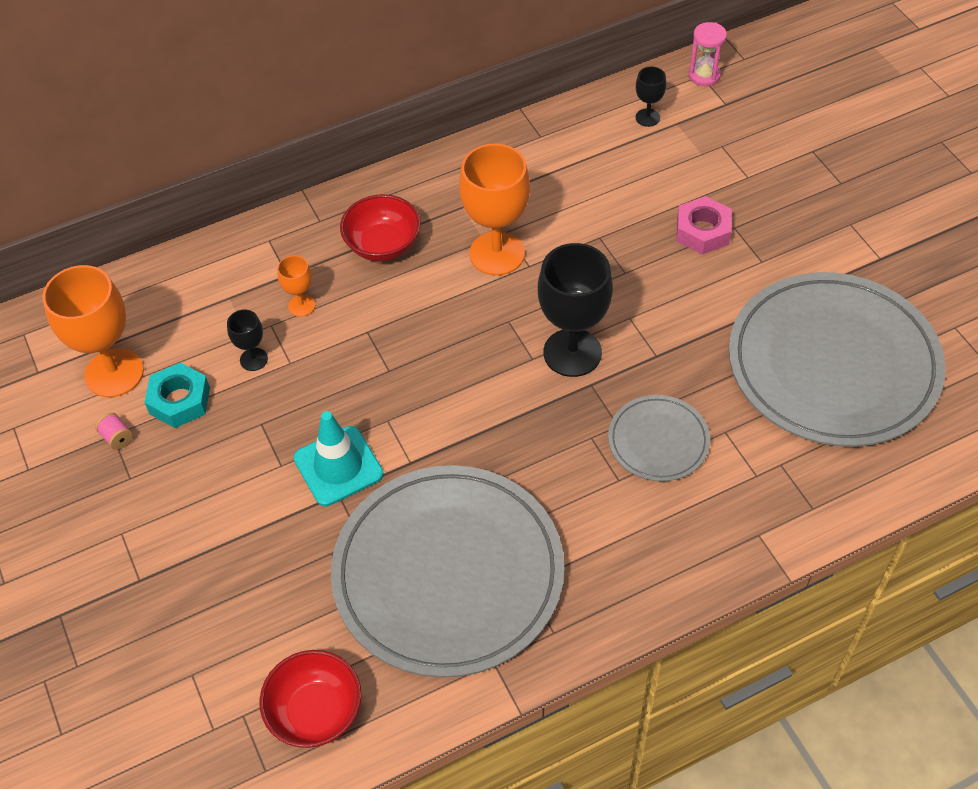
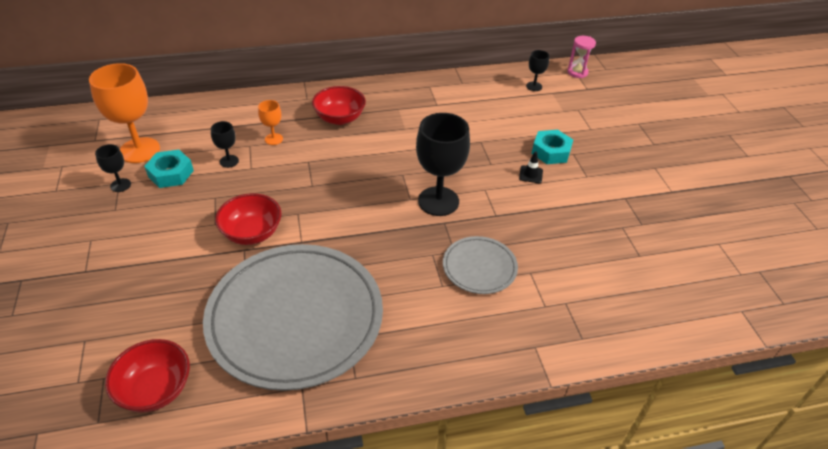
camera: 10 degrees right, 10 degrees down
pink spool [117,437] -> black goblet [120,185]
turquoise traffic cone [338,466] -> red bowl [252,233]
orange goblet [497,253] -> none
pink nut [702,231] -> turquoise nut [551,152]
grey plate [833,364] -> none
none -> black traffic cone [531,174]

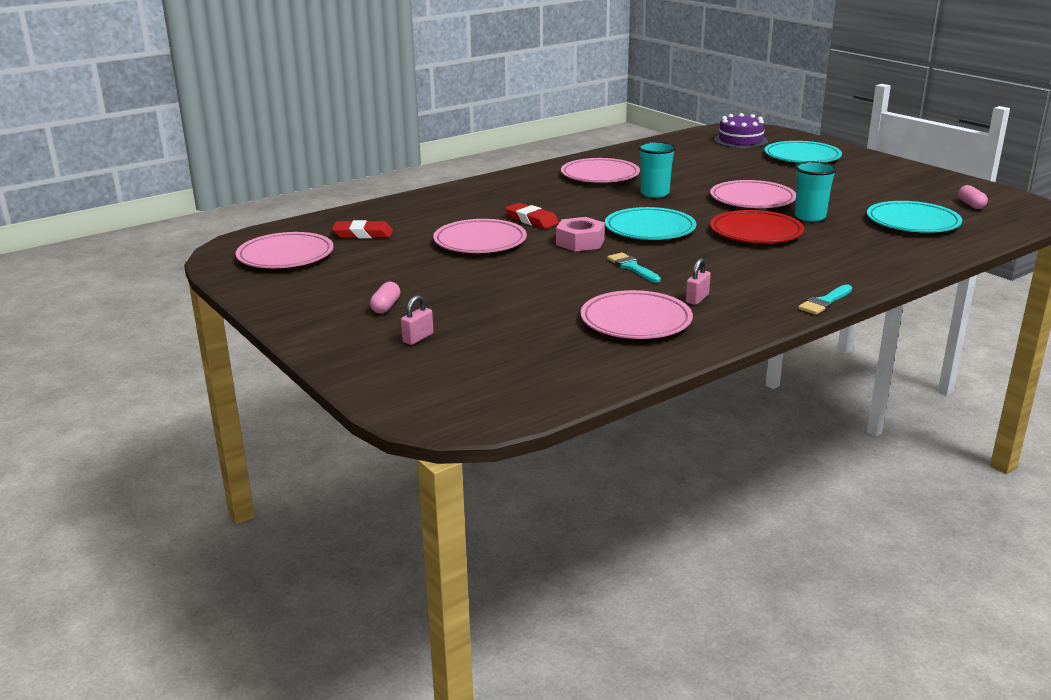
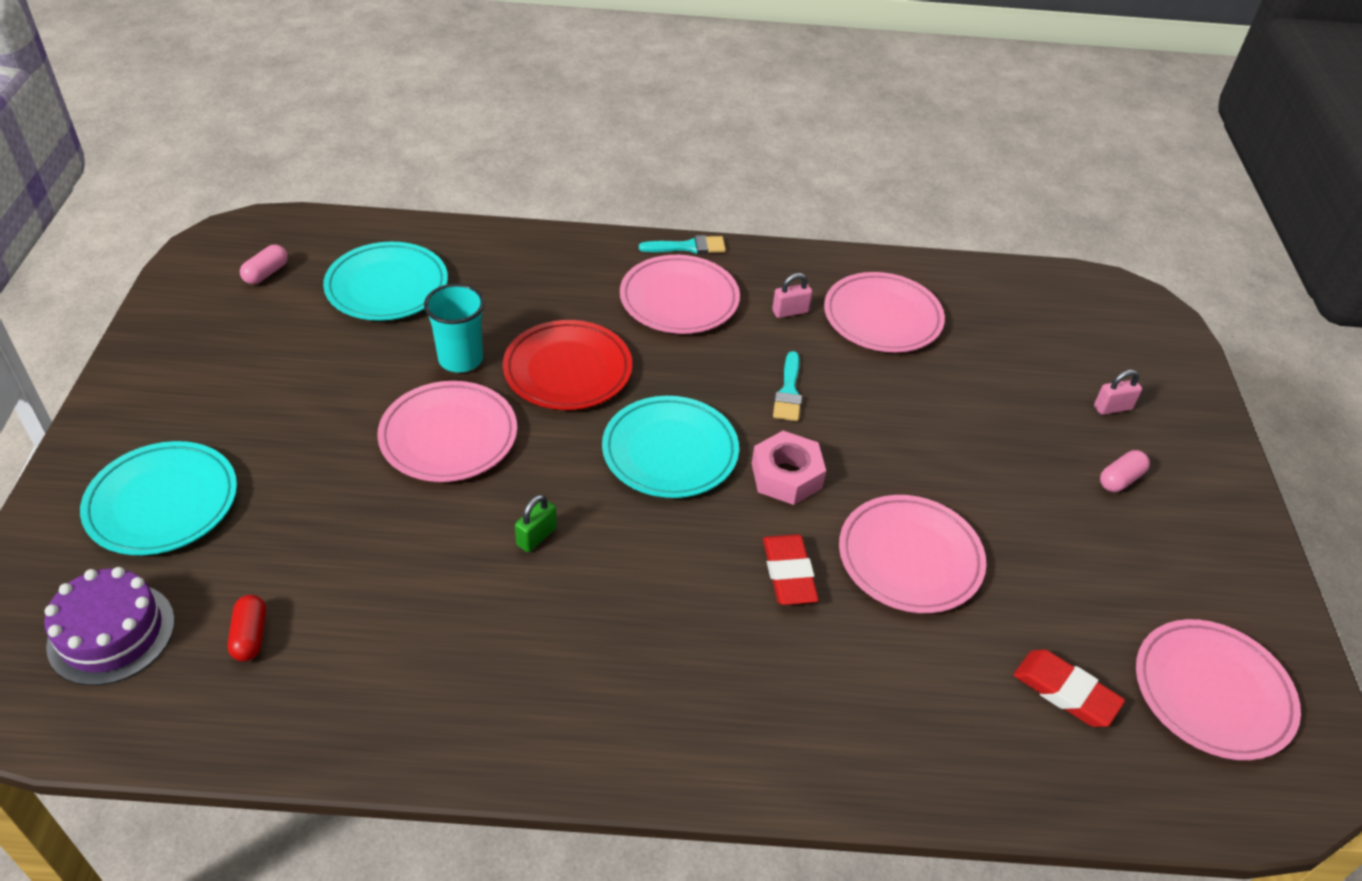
camera: 145 degrees left, 20 degrees up
pink plate [600,175] -> pink plate [679,299], shifted
turquoise cup [654,193] -> green padlock [536,536]
none -> red capsule [250,636]

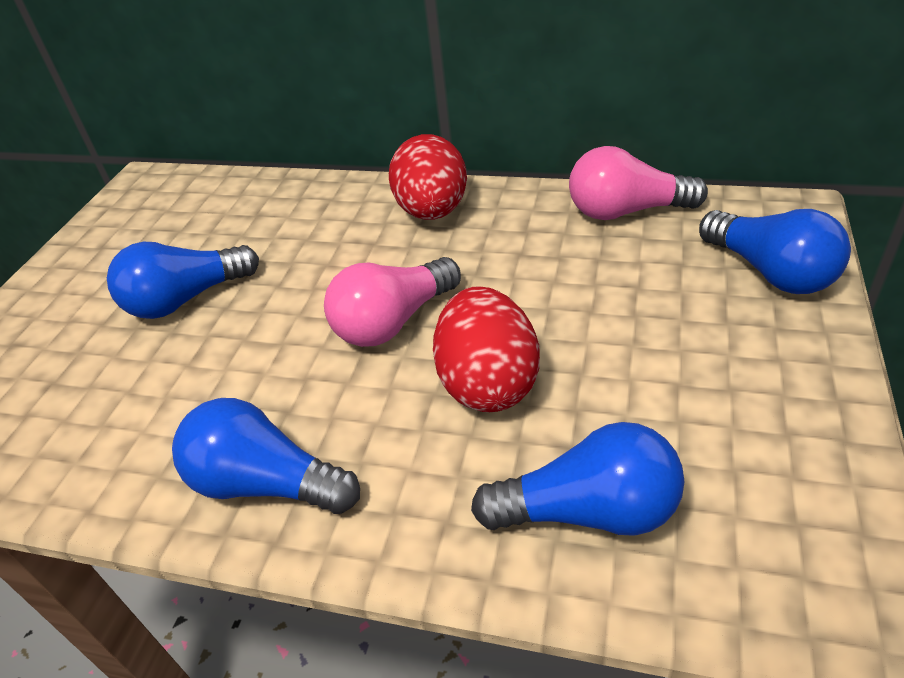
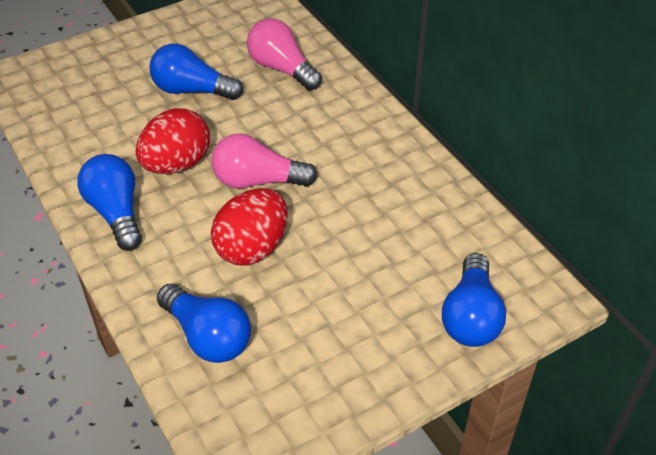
camera: 40 degrees right, 5 degrees up
red egg [432,212] -> red egg [176,164], shifted
pink light bulb [626,211] -> pink light bulb [282,69], shifted

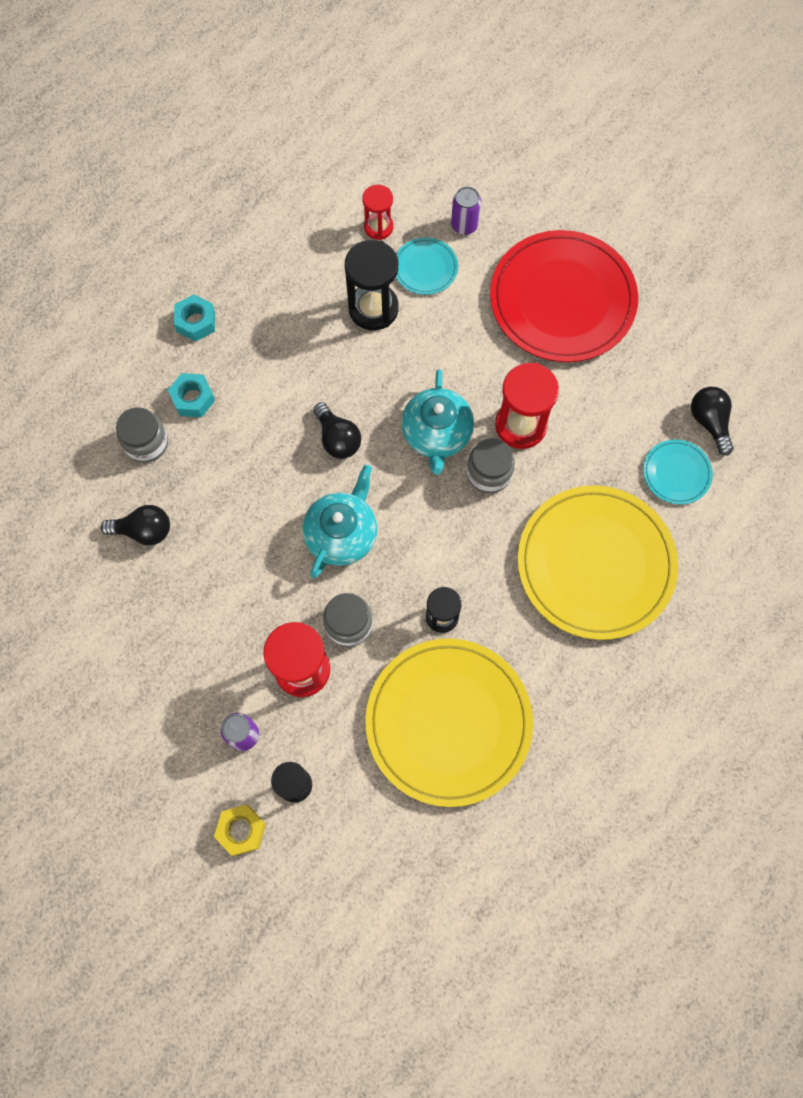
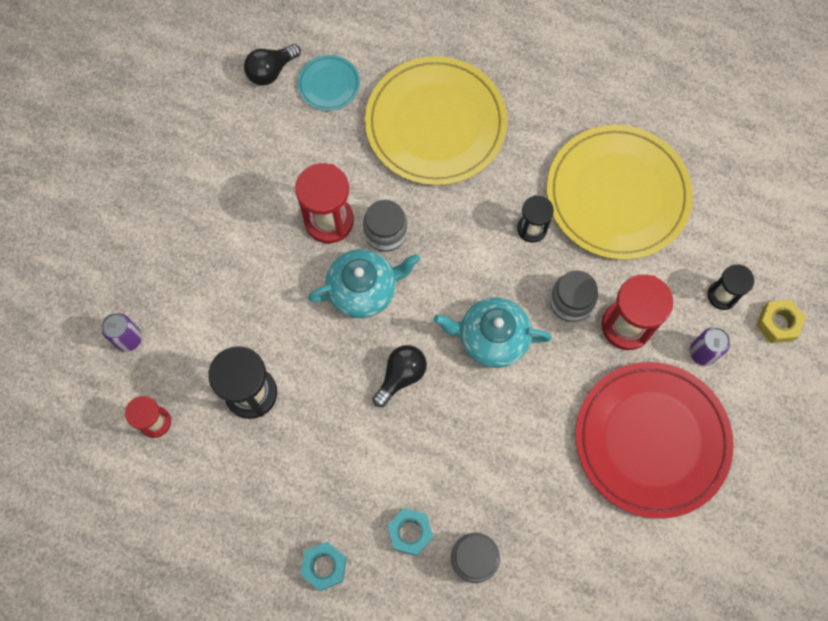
camera: 110 degrees left, 0 degrees up
black light bulb [144,531] -> none
turquoise plate [425,268] -> none
red plate [562,300] -> red plate [651,440], shifted

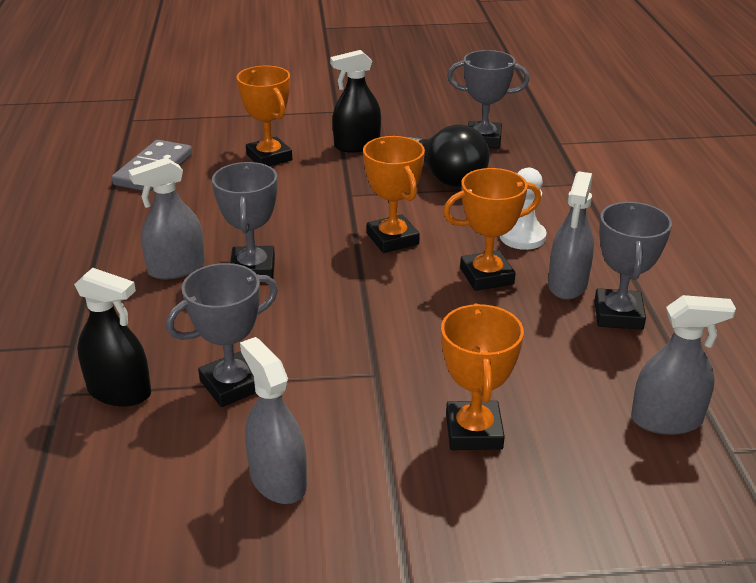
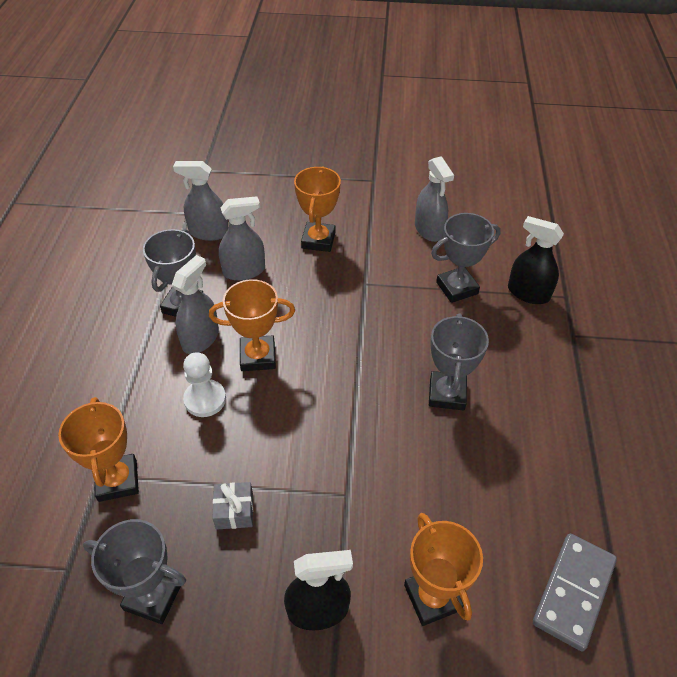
camera: 170 degrees left, 15 degrees up
grey spray bottle [176,268] -> grey spray bottle [244,271], shifted
orange trophy [392,239] -> orange trophy [117,480], shifted
black light bulb [446,178] -> grey gift [234,511]

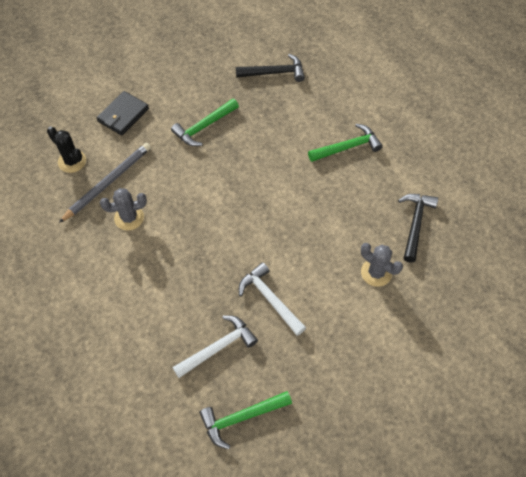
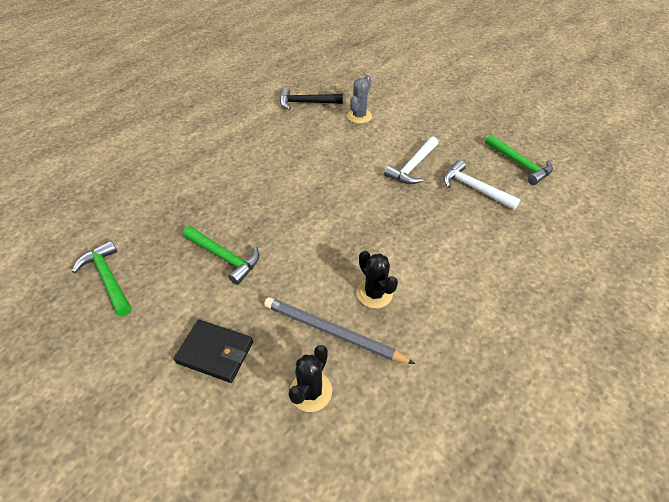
camera: 105 degrees left, 10 degrees down
grey cactus [129,218] -> black cactus [374,293]
black hammer [274,73] -> none
green hammer [347,147] -> green hammer [108,278], shifted

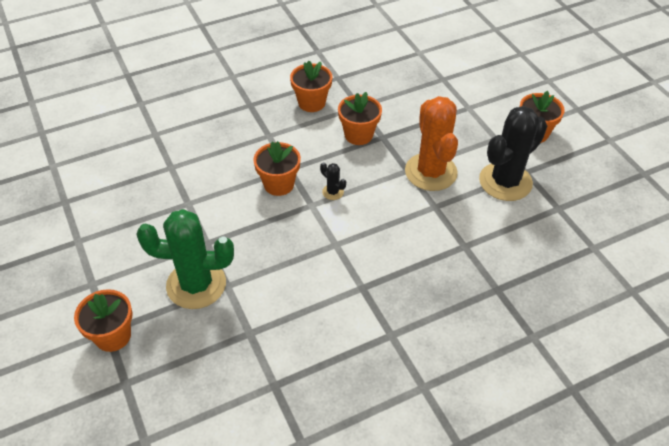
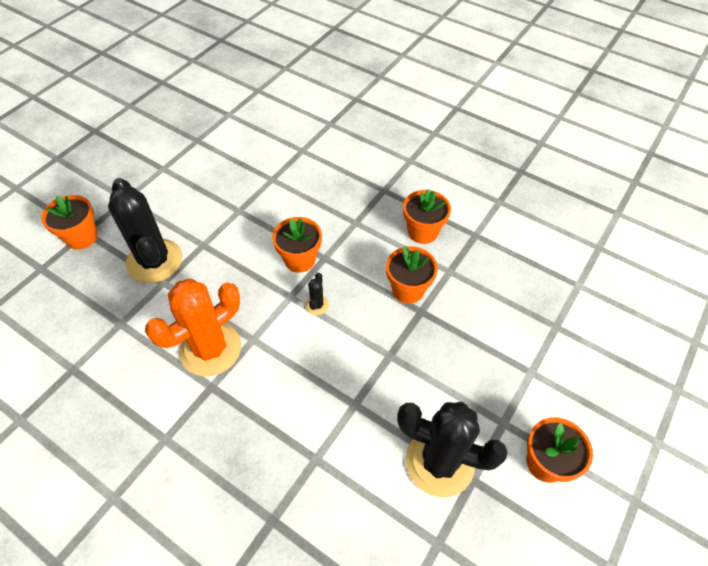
camera: 60 degrees right, 5 degrees up
green cactus [196,284] -> black cactus [154,261]
orange cactus [431,172] -> orange cactus [210,349], shifted

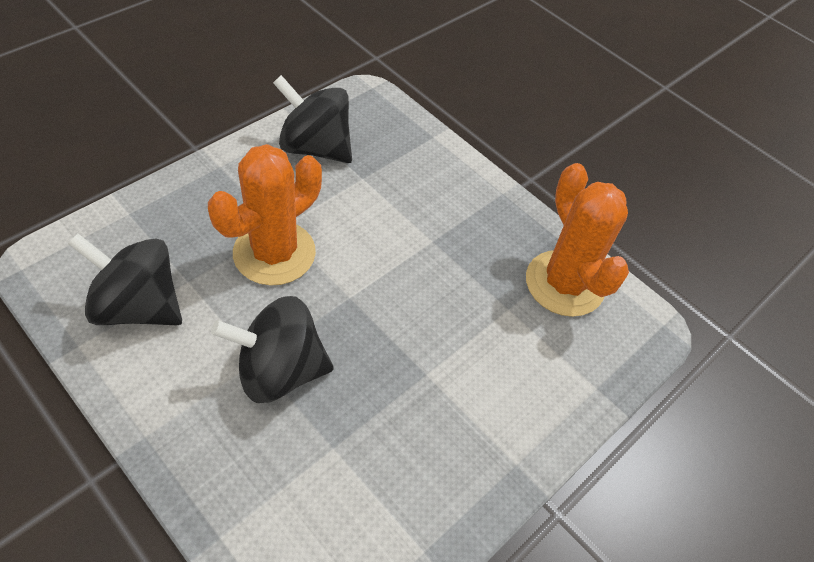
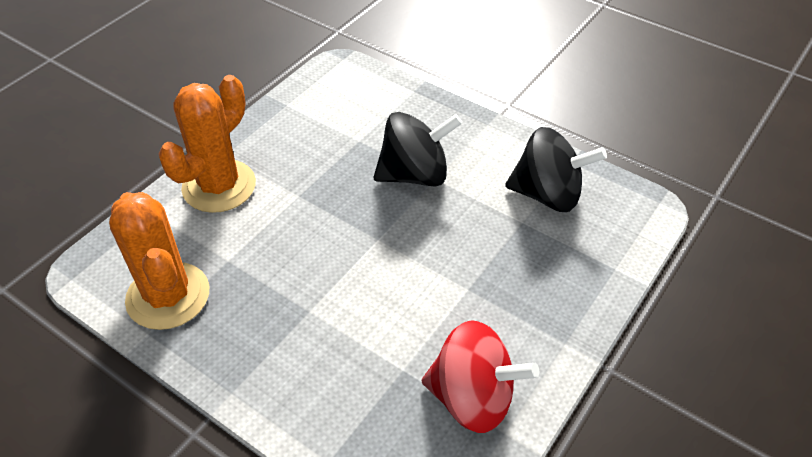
camera: 175 degrees right, 5 degrees down
orange cactus [274,253] -> orange cactus [219,186], shifted
black spinning top [315,147] -> red spinning top [472,398]

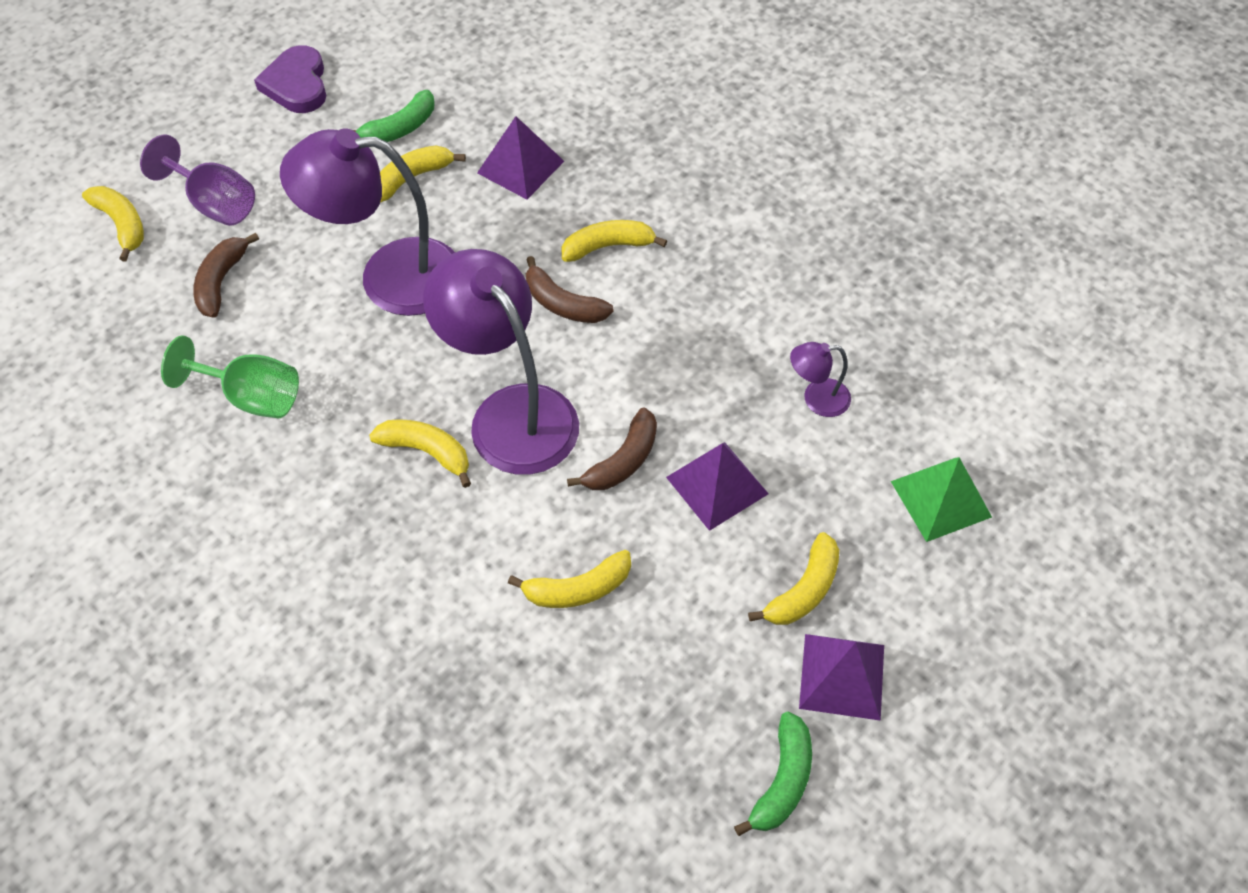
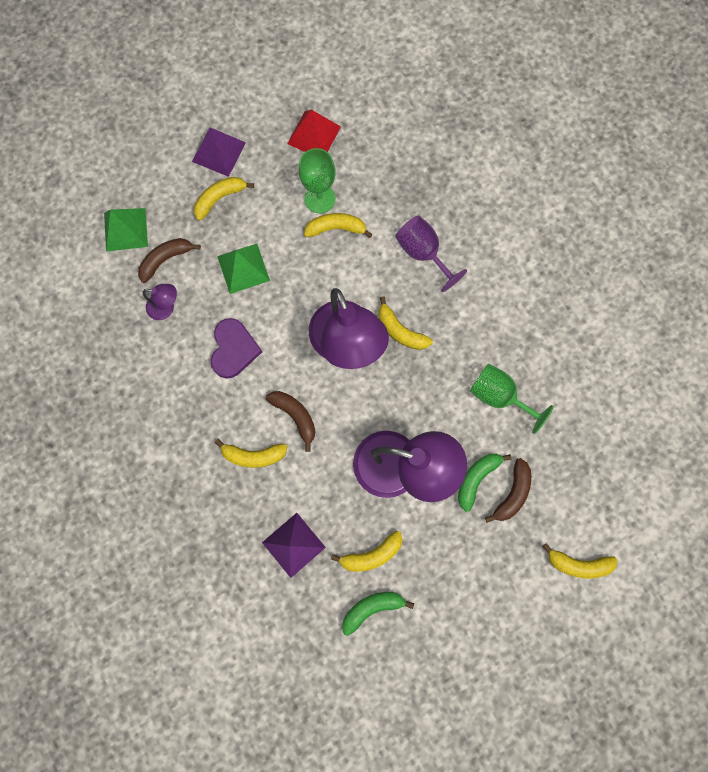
camera: 165 degrees left, 20 degrees up
yellow banana [122,224] -> yellow banana [578,564], 60 degrees counterclockwise
purple goblet [214,203] -> purple goblet [423,253], shifted
purple heart [297,84] -> purple heart [234,349], shifted
brown banana [623,461] -> brown banana [166,259], shifted
purple pyramid [717,485] -> green pyramid [243,268]
green banana [782,781] -> green banana [476,478], shifted
none -> red pyramid [314,135]
none -> green goblet [319,198]

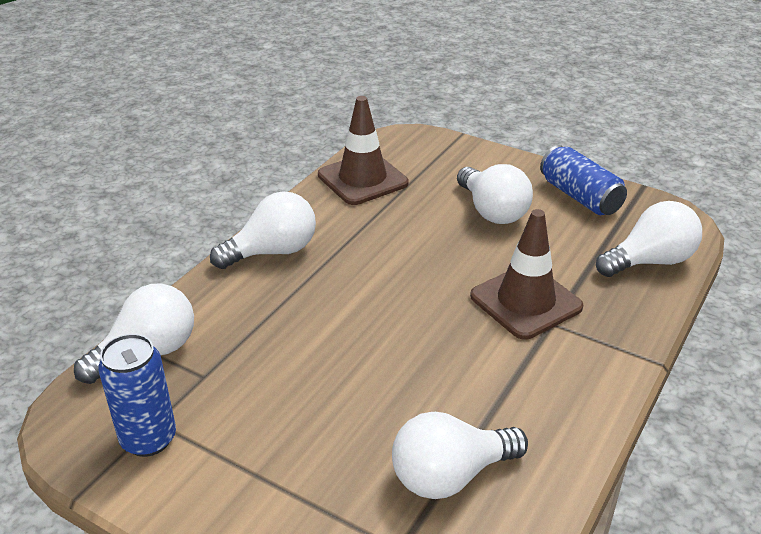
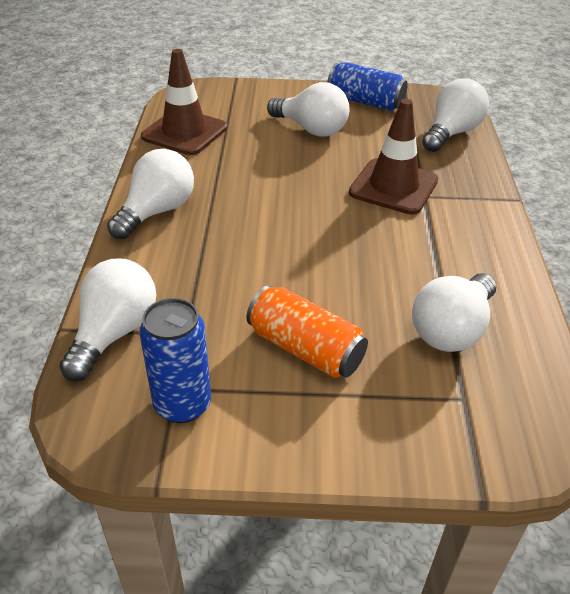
camera: 30 degrees left, 5 degrees up
none -> orange can [305,349]

